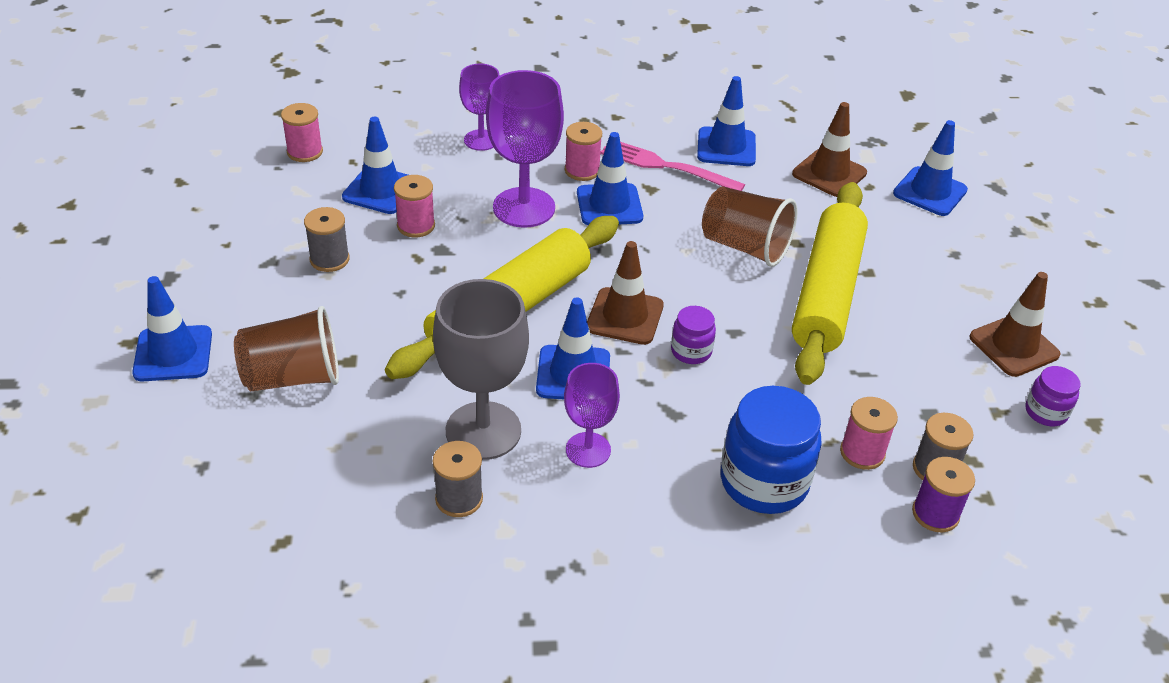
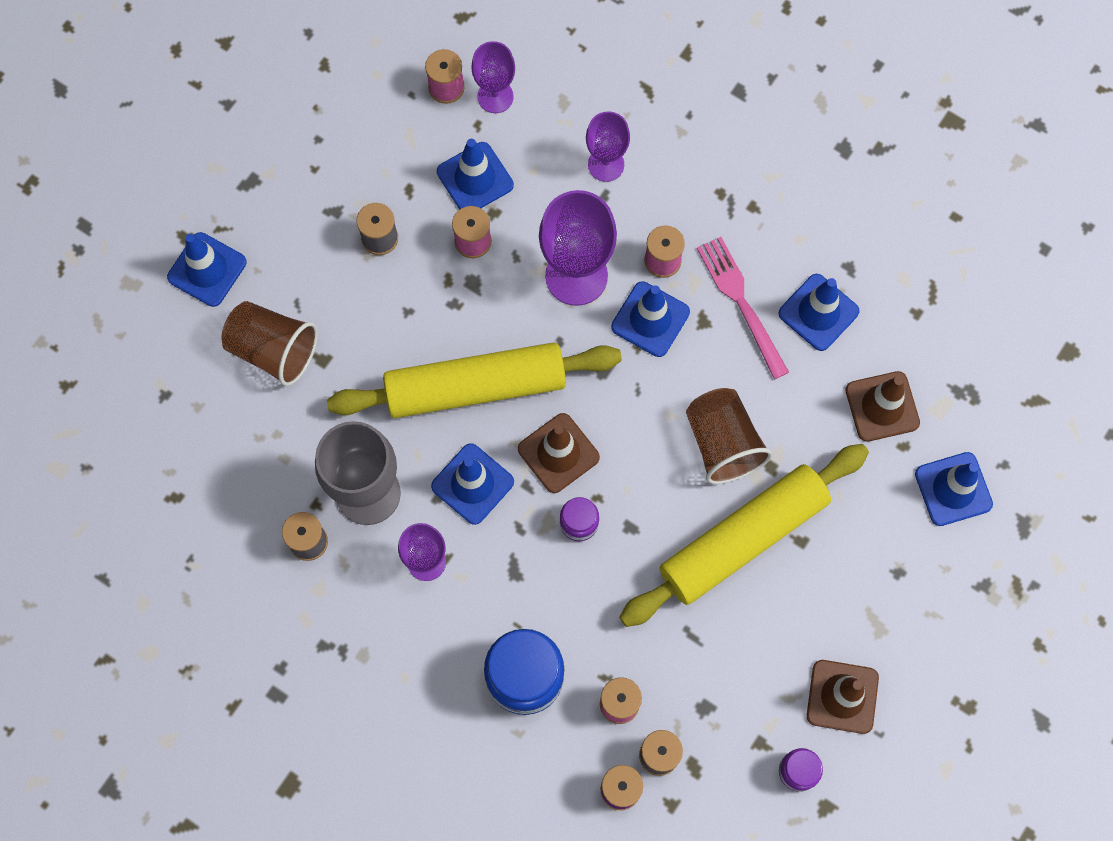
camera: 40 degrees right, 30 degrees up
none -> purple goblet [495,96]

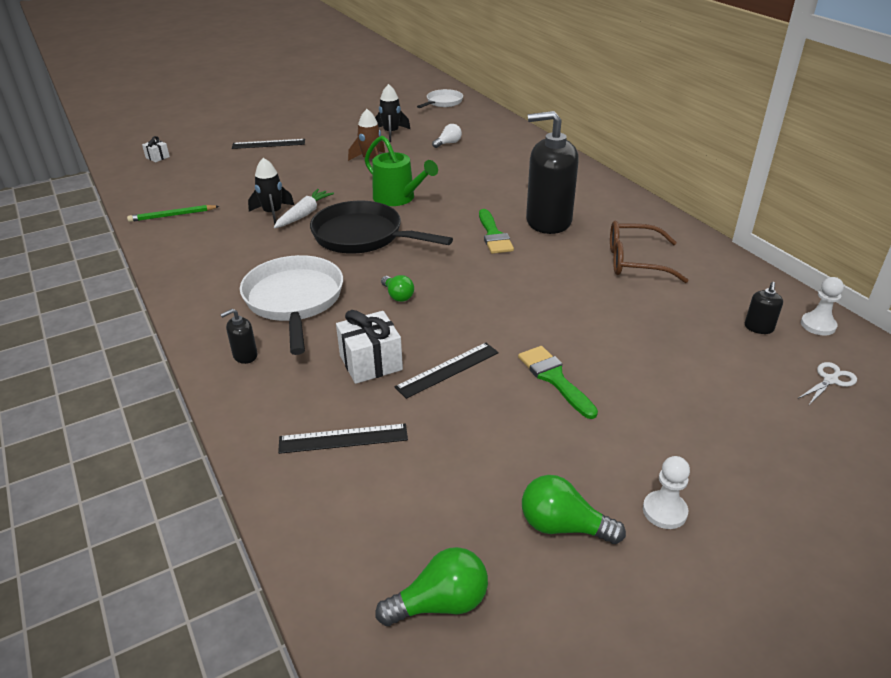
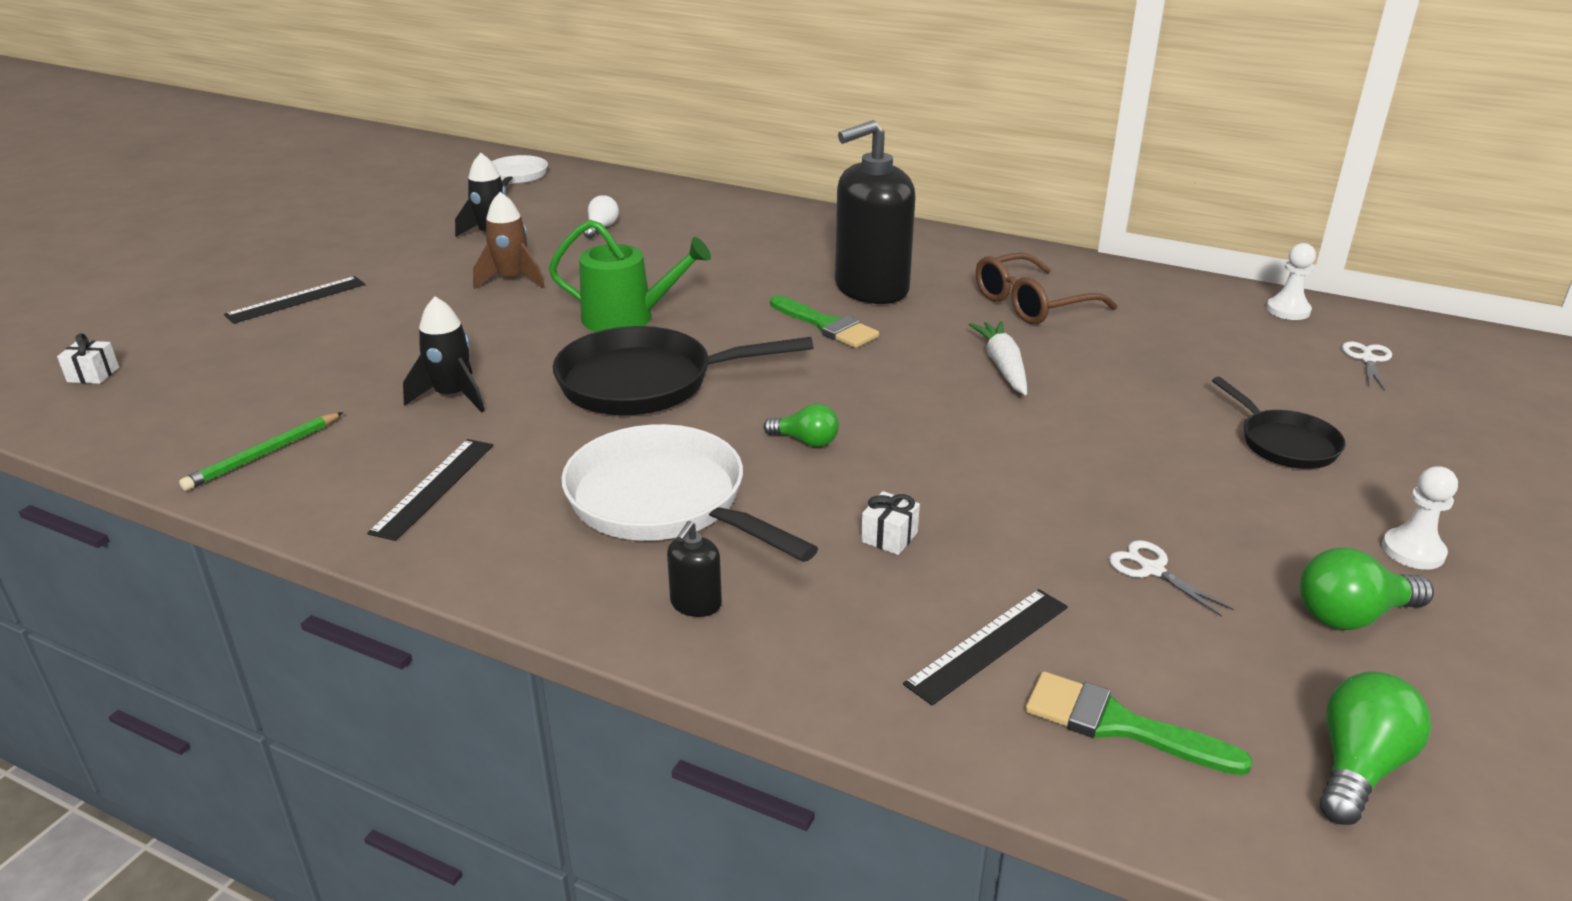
camera: 35 degrees left, 5 degrees down
white carrot [304,214] -> white carrot [1003,366], shifted
white gift [371,363] -> white gift [889,537], x0.53
black ruler [448,370] -> black ruler [434,488], shifted
green brush [555,379] -> green brush [1119,725], shifted
black soap dispenser [758,328] -> none
none -> white scissors [1152,570]
none -> black pan [1284,443]

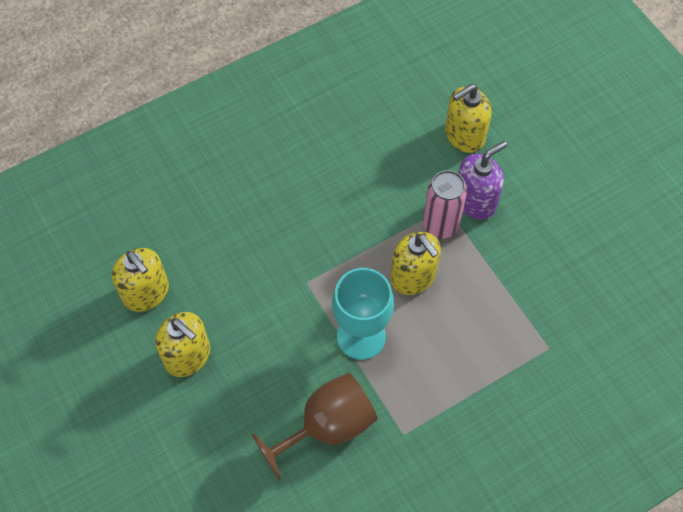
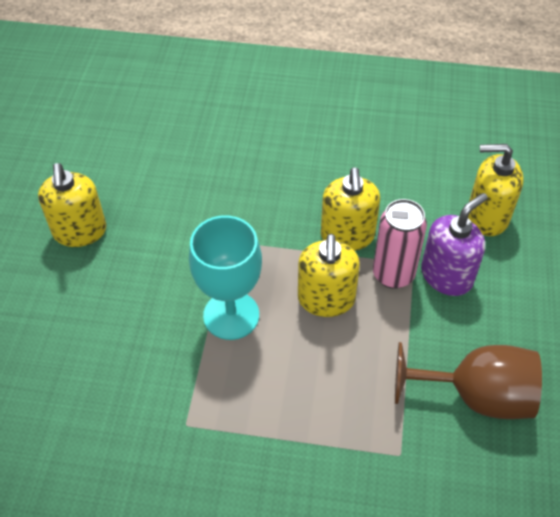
camera: 40 degrees right, 10 degrees down
yellow soap dispenser [146,293] -> yellow soap dispenser [347,236], shifted
brown goblet [327,427] -> brown goblet [476,395], shifted
purple soap dispenser [475,201] -> purple soap dispenser [447,276], 45 degrees counterclockwise

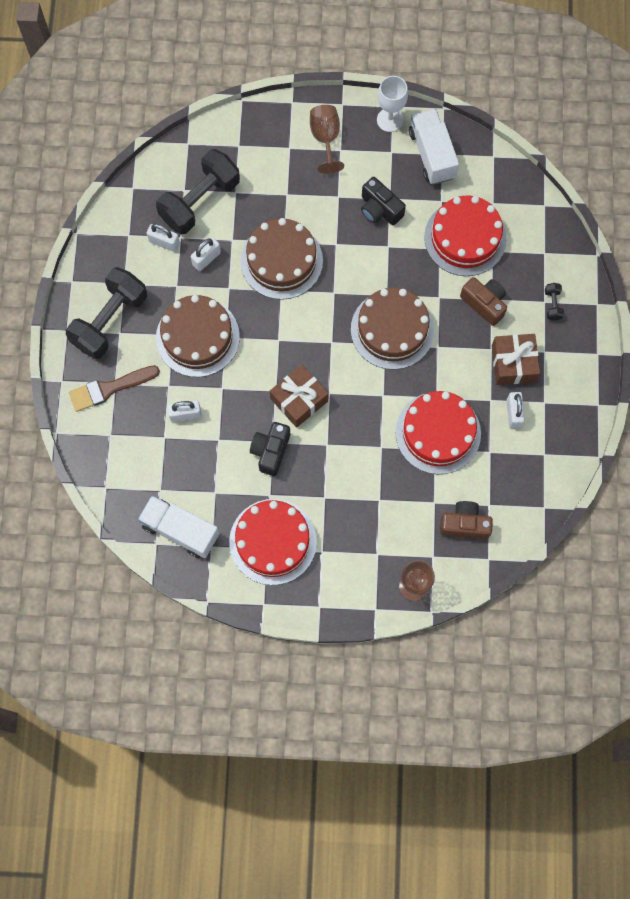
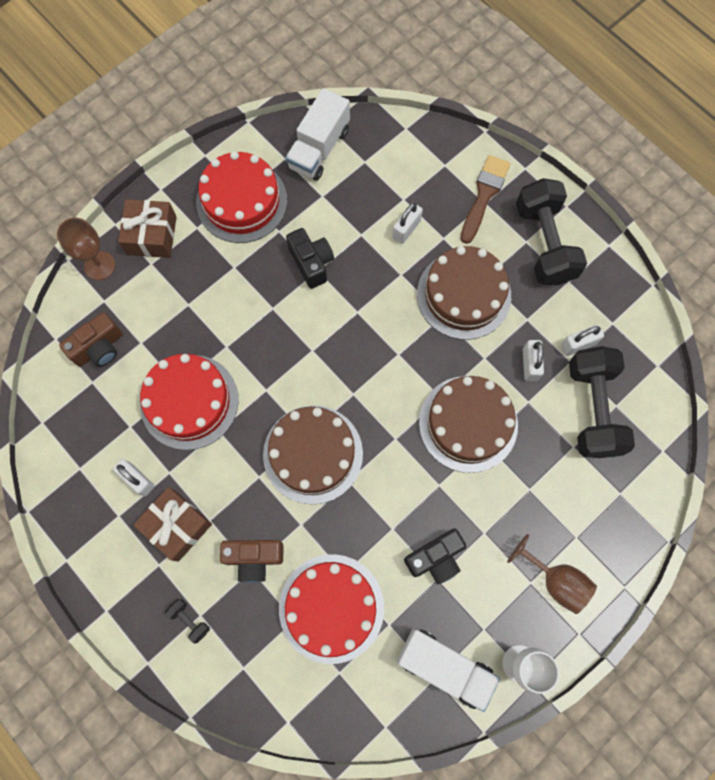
camera: 135 degrees right, 0 degrees up
white truck [180,530] -> white truck [319,149], 135 degrees clockwise
brown gift [299,400] -> brown gift [152,235], shifted
black camera [379,209] -> black camera [435,558], 150 degrees clockwise

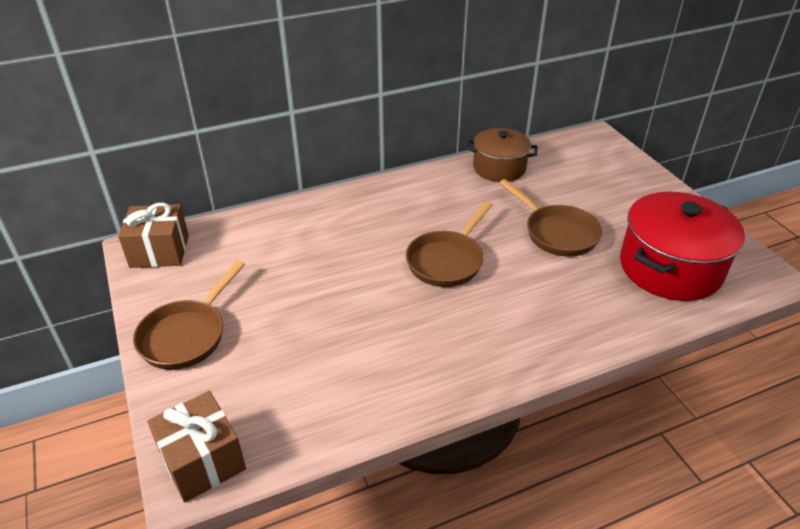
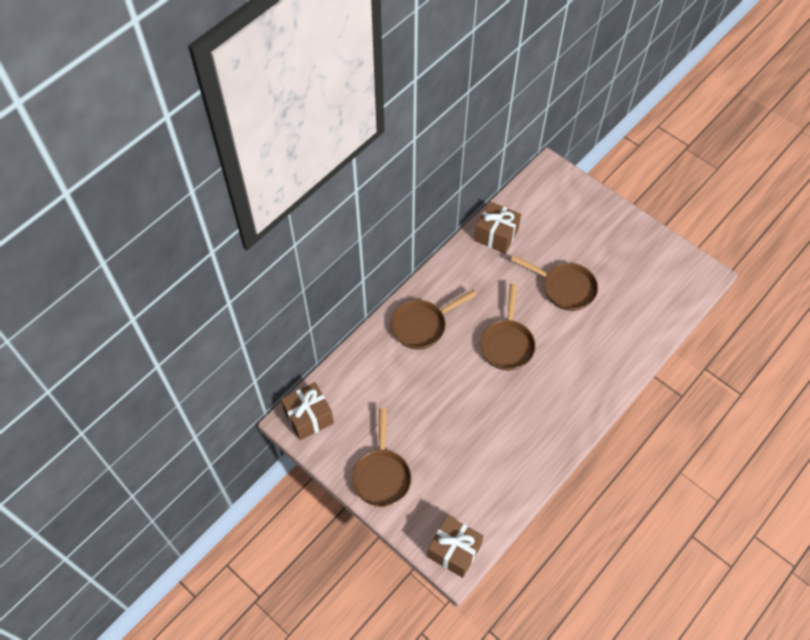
camera: 25 degrees left, 20 degrees up
brown pot [499,168] -> brown gift [496,235]
red pot [670,268] -> none
none -> brown pan [422,325]

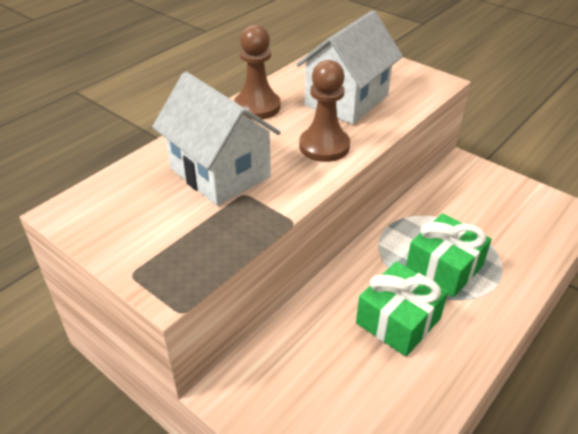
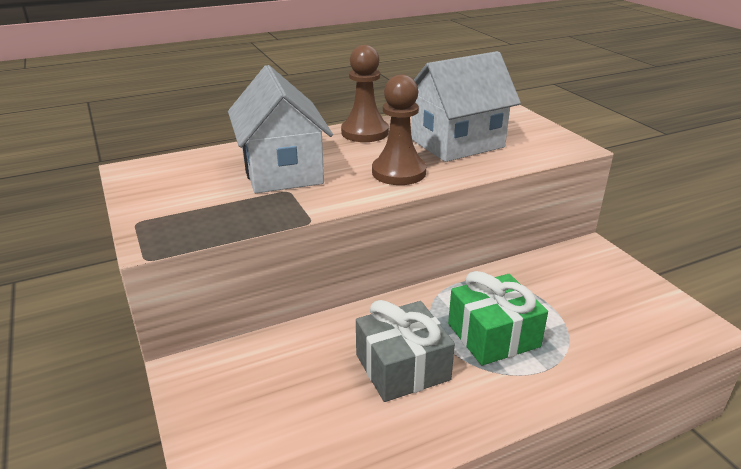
camera: 25 degrees right, 10 degrees down
green gift [398,321] -> grey gift [402,367]

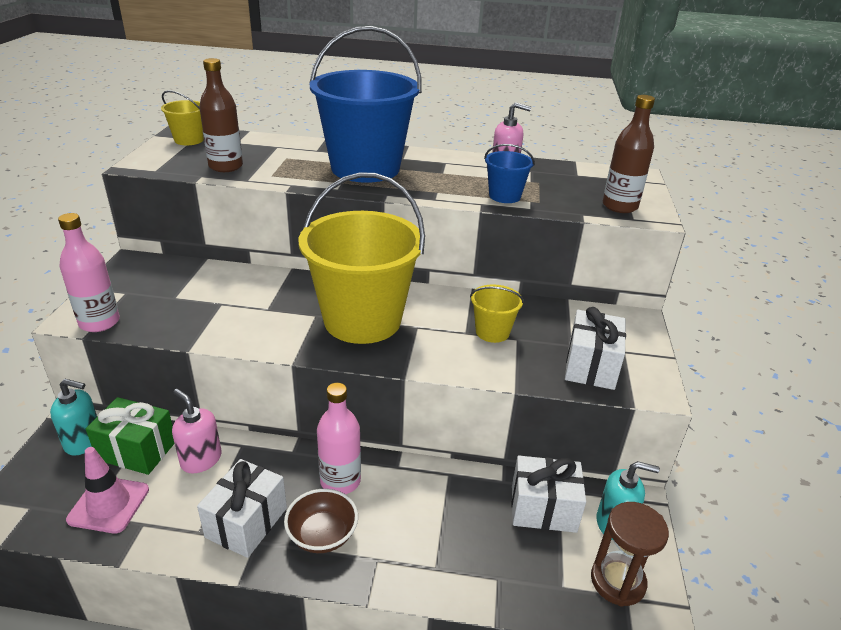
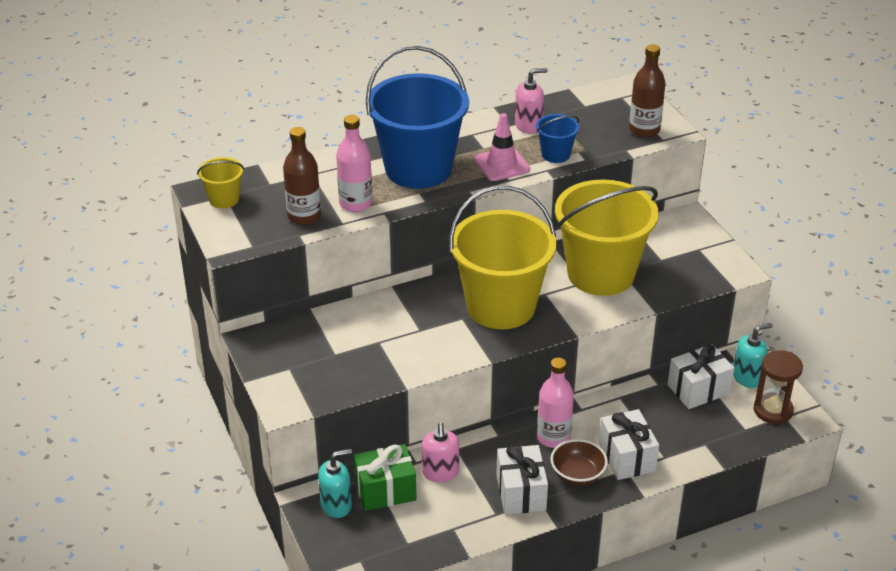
camera: 30 degrees left, 5 degrees up
pink bottle [99,322] -> pink bottle [355,203], shifted
pink traffic cone [109,504] -> pink traffic cone [502,164], shifted
pink soap dispenser [201,460] -> pink soap dispenser [440,473], 105 degrees counterclockwise
yellow bucket [492,332] -> yellow bucket [601,274], x2.30
white gift [590,366] -> white gift [626,457], shifted

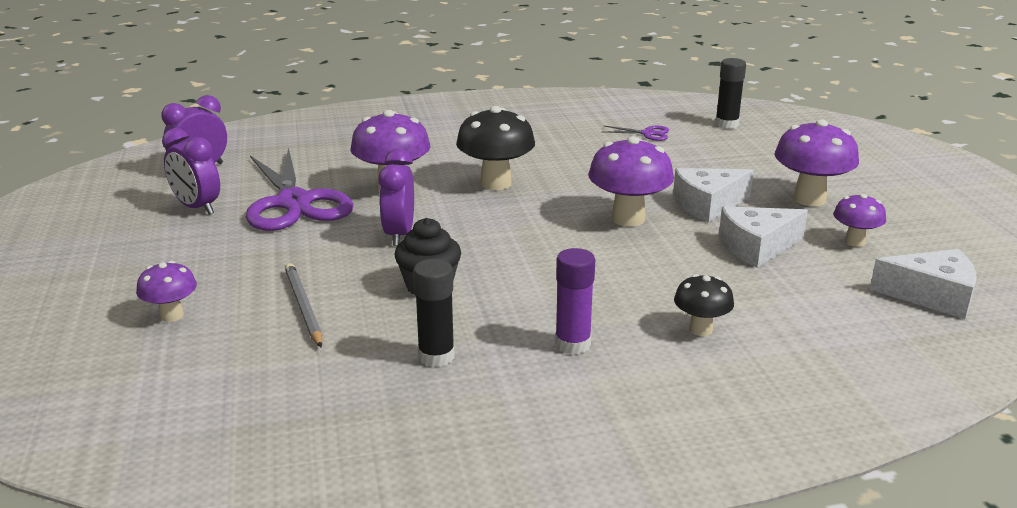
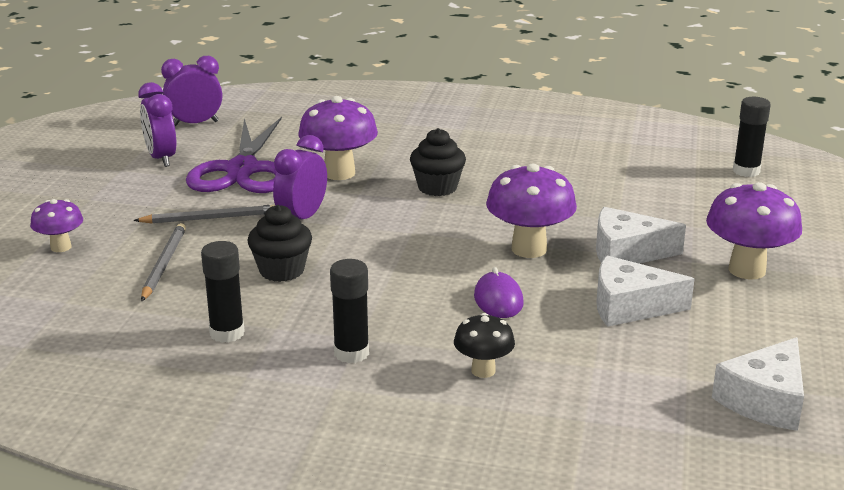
camera: 25 degrees right, 0 degrees up
black mushroom [496,183] -> black cupcake [437,188]
purple glue stick [572,344] -> black glue stick [351,353]
purple scissors [647,133] -> none
purple mushroom [854,242] -> none
white cheese [931,296] -> white cheese [765,400], 90 degrees clockwise
none -> grey pencil [210,218]
none -> purple mouse [498,300]

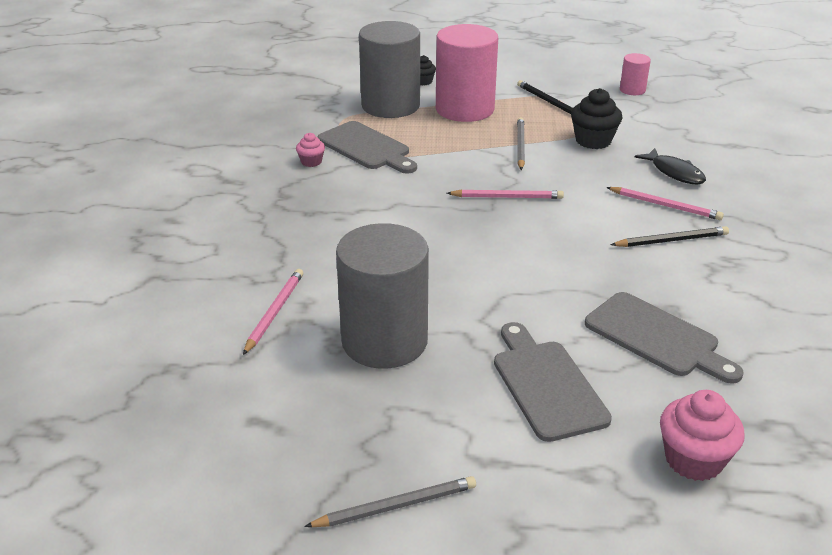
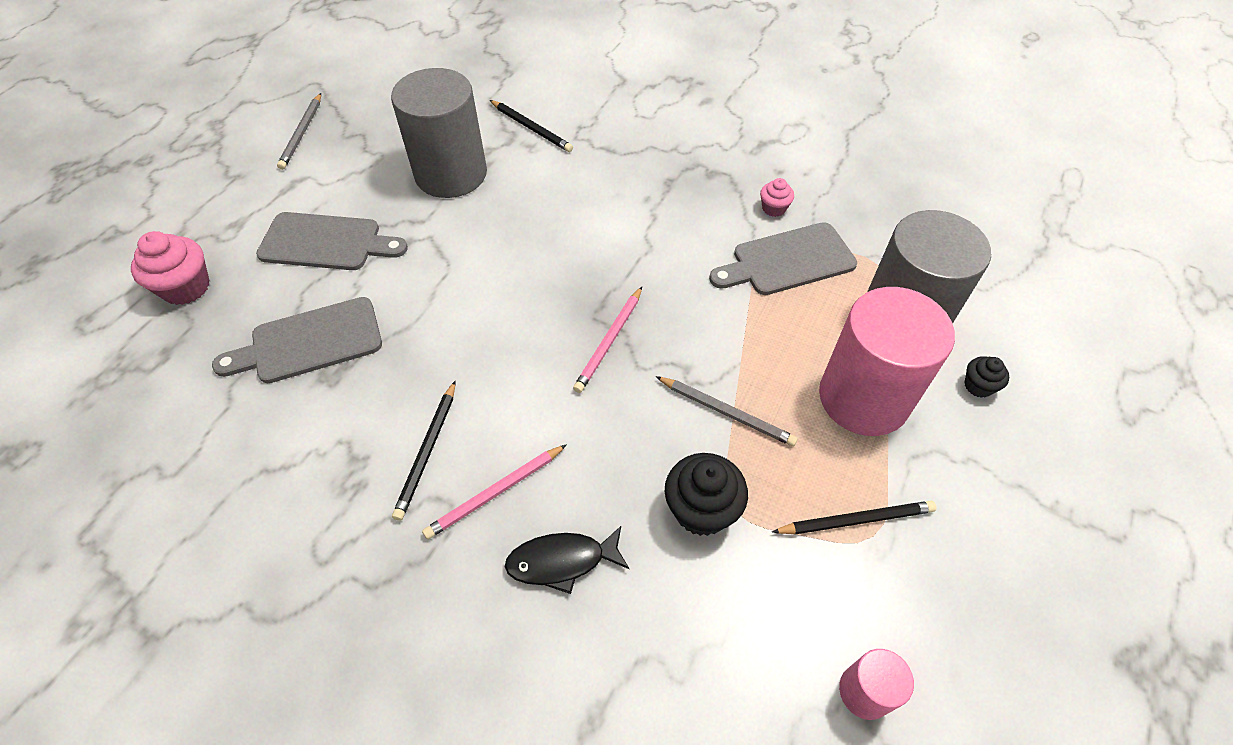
camera: 115 degrees right, 20 degrees up
pink pencil [274,312] -> black pencil [531,128]

